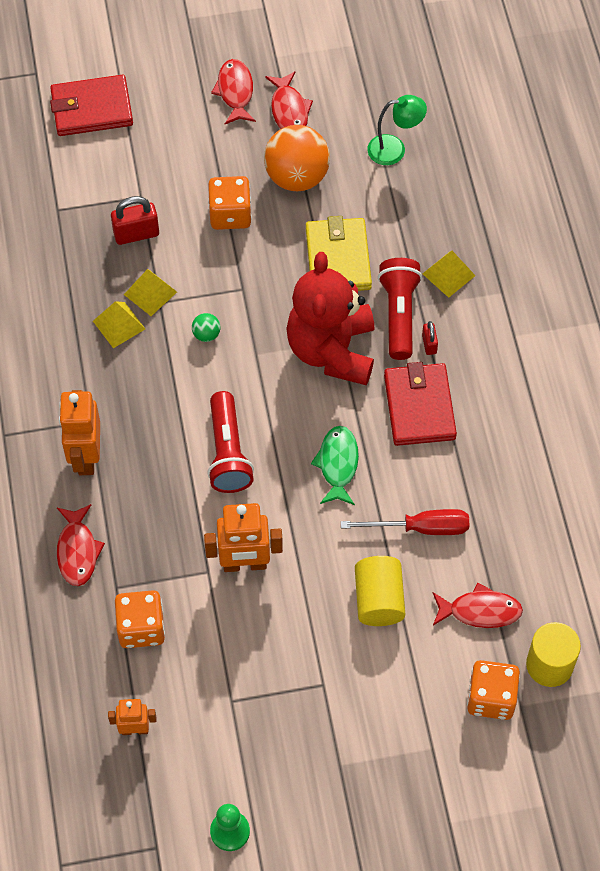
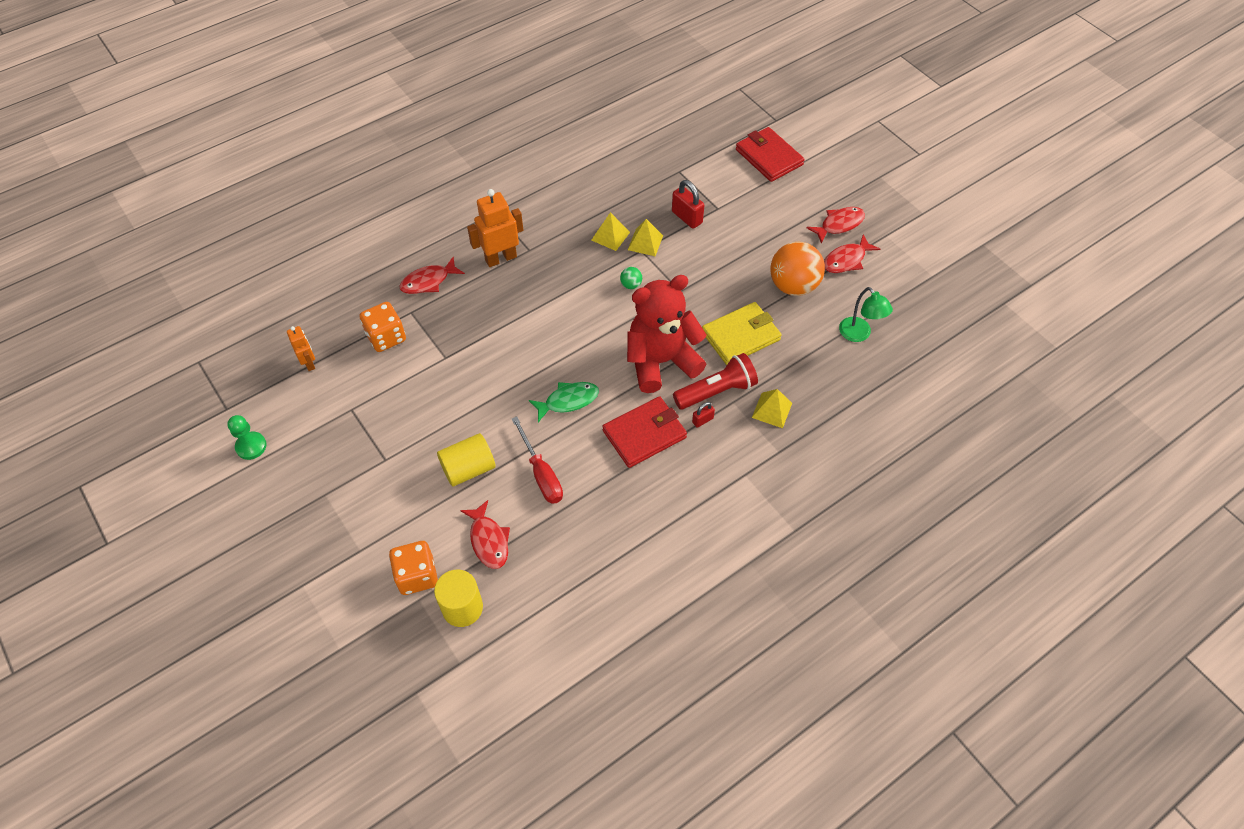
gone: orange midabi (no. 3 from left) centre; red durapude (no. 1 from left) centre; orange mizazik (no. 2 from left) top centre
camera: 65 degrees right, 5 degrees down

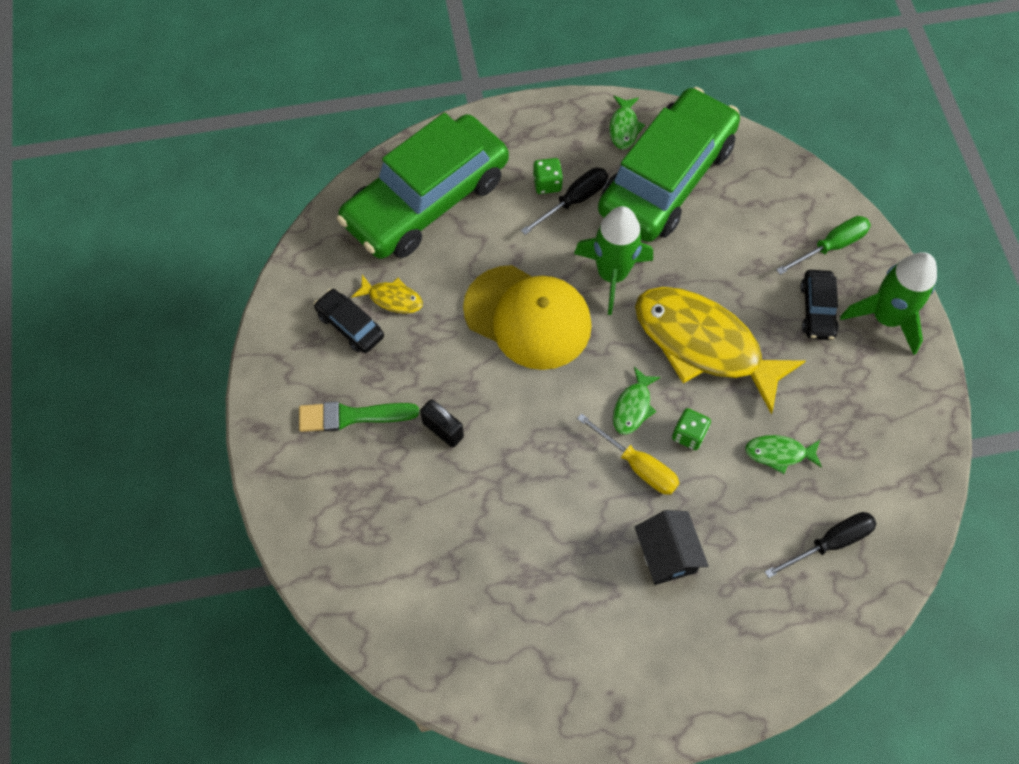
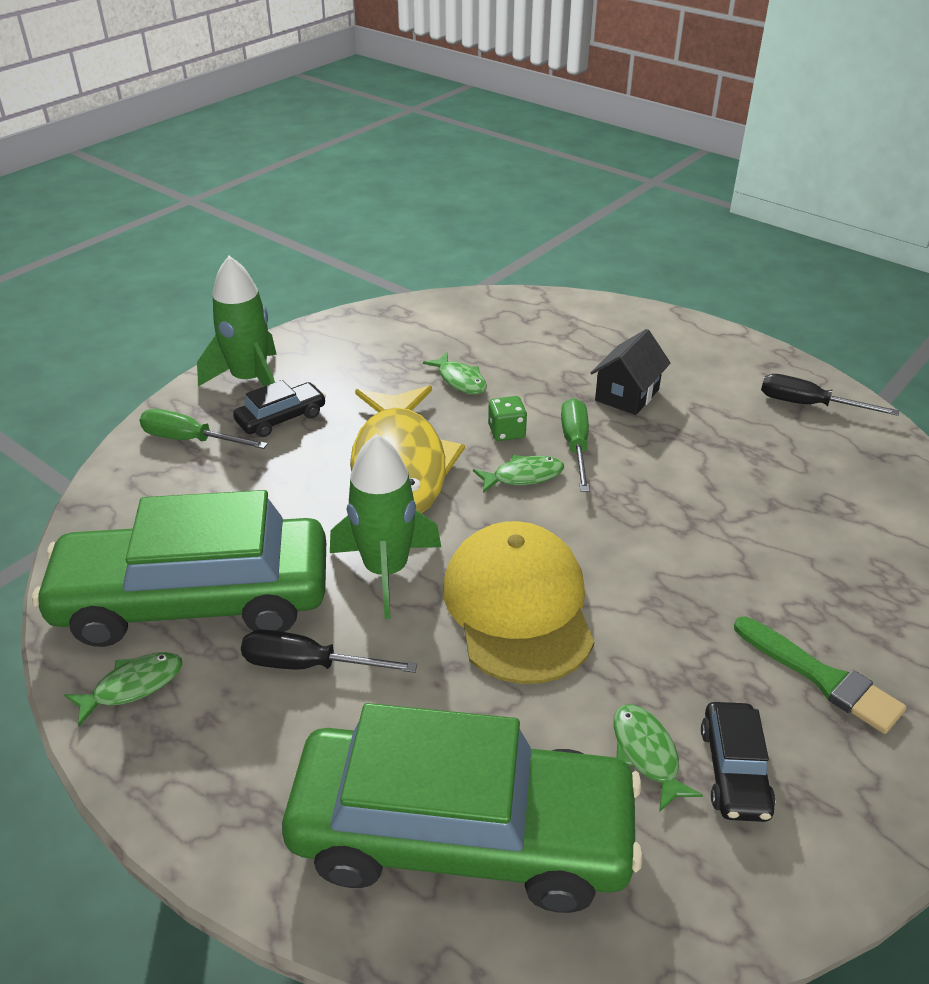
gone: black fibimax centre; green mizazik (no. 1 from left) top centre
shifted: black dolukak (no. 2 from left) bottom right to middle right
repainted: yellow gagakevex (no. 1 from left) centre to green gagakevex (no. 4 from left) bottom right; yellow dolukak centre to green dolukak (no. 2 from left) centre
camera: 130 degrees left, 25 degrees down

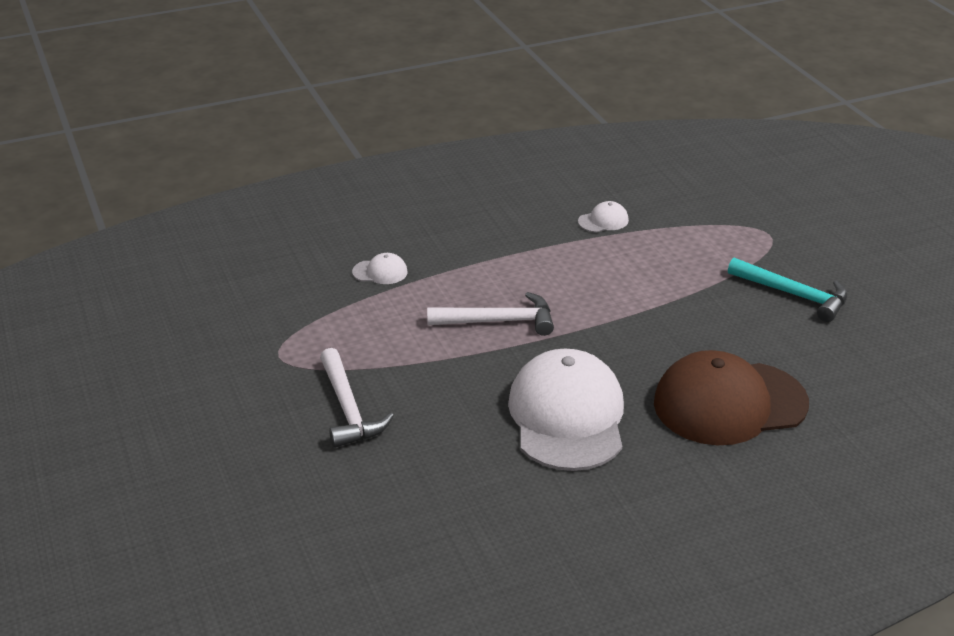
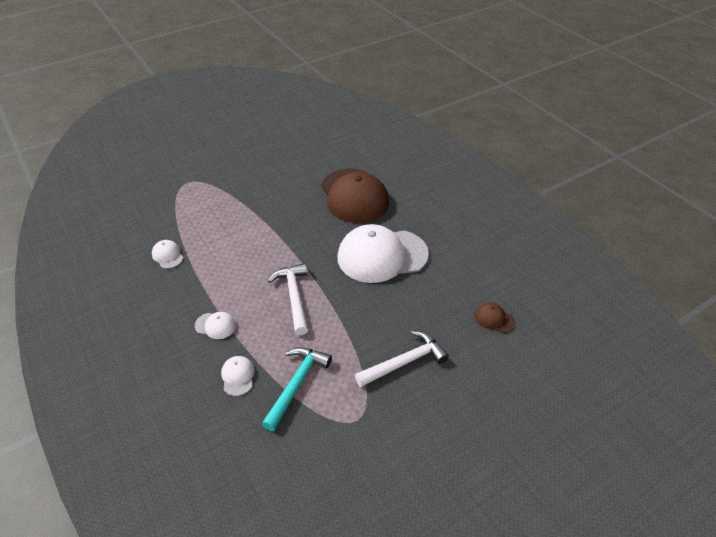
new: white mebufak (no. 2 from left) middle left; brown mebufak (no. 2 from left) middle right
shifted: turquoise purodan middle right to bottom centre
camera: 100 degrees left, 10 degrees up

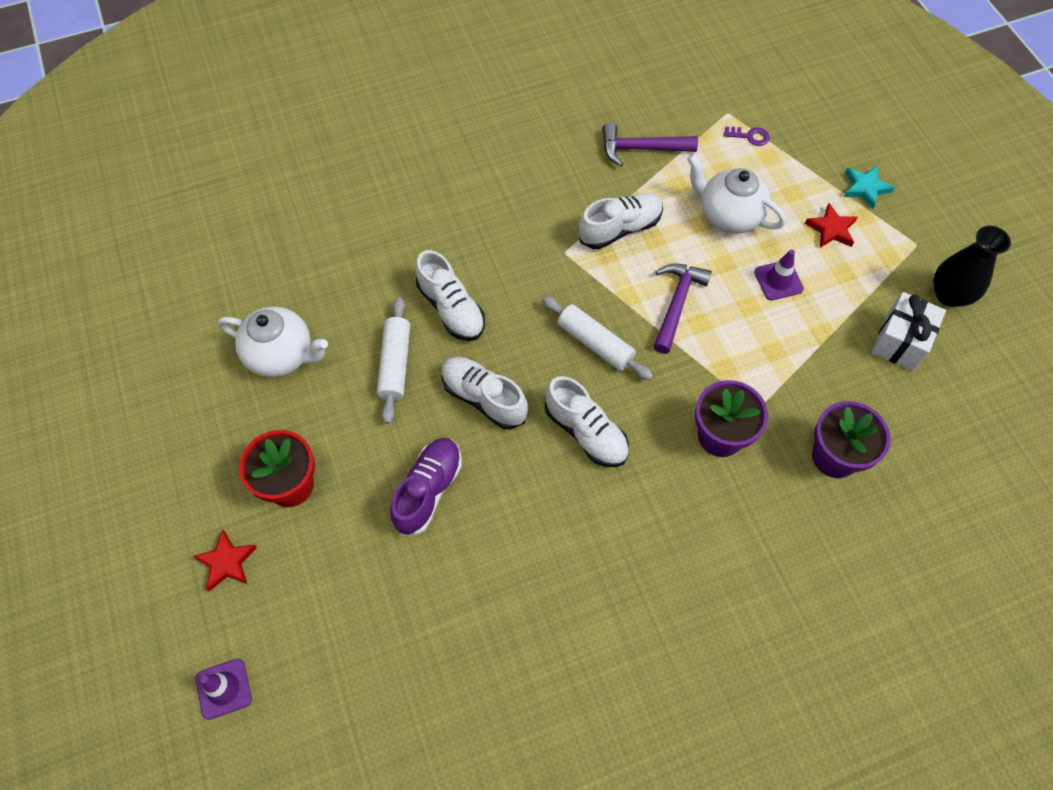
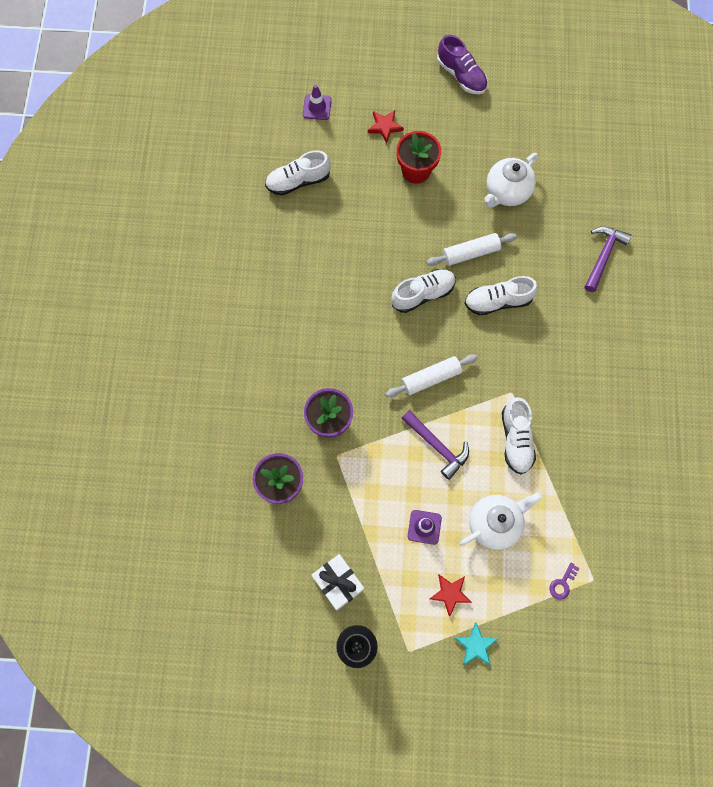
shifted: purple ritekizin centre to top centre; white ritekizin (no. 3 from left in the first image) centre to white ritekizin (no. 1 from left) top centre; purple purodan (no. 1 from left in the first image) top centre to purple purodan (no. 2 from left) top right
rotated: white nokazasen (no. 1 from left in the first image) centre = top centre 45 degrees counterclockwise
camera: 115 degrees right, 10 degrees up

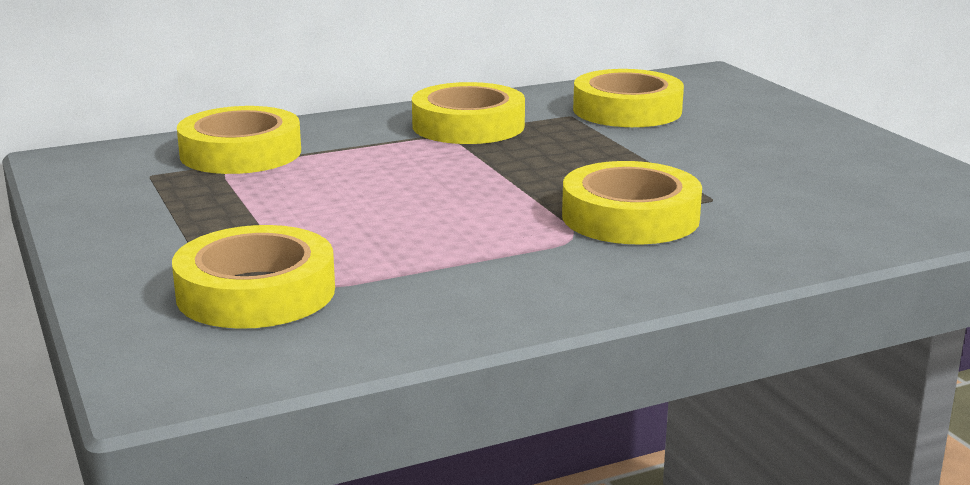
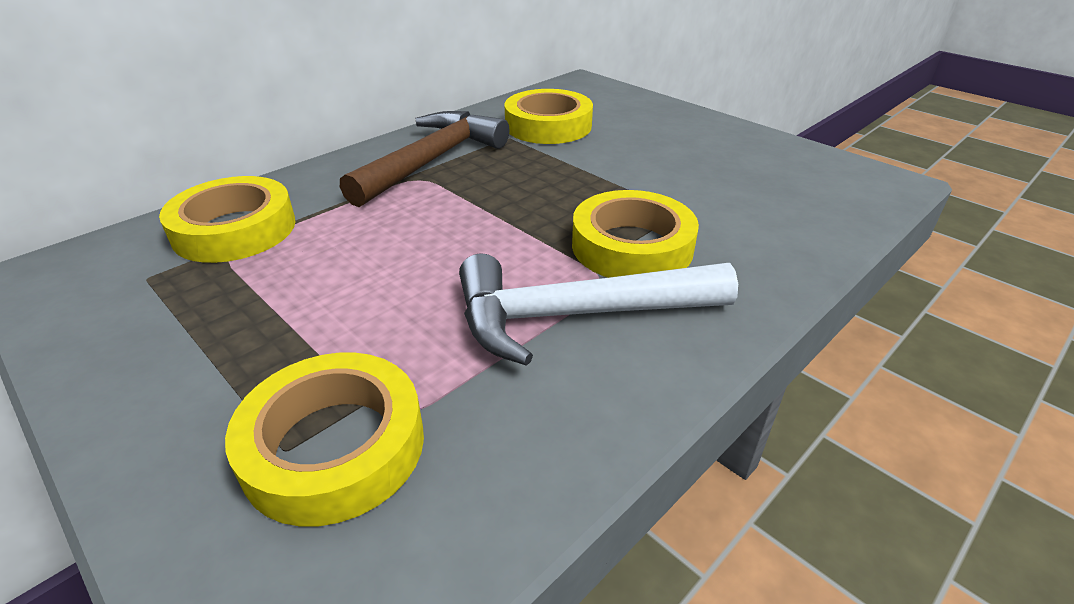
new: white purodan centre
swapped: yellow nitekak (no. 3 from left) top centre to brown purodan top centre
camera: 20 degrees left, 15 degrees up

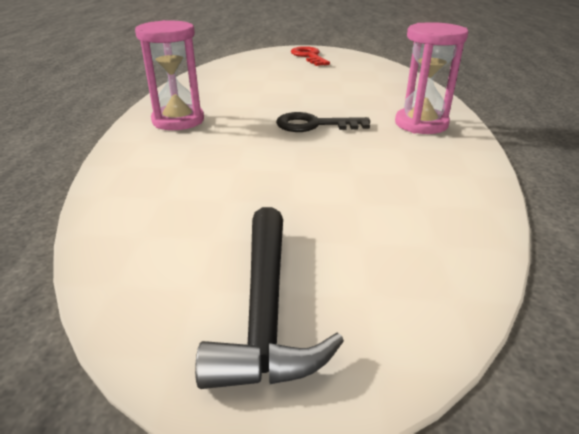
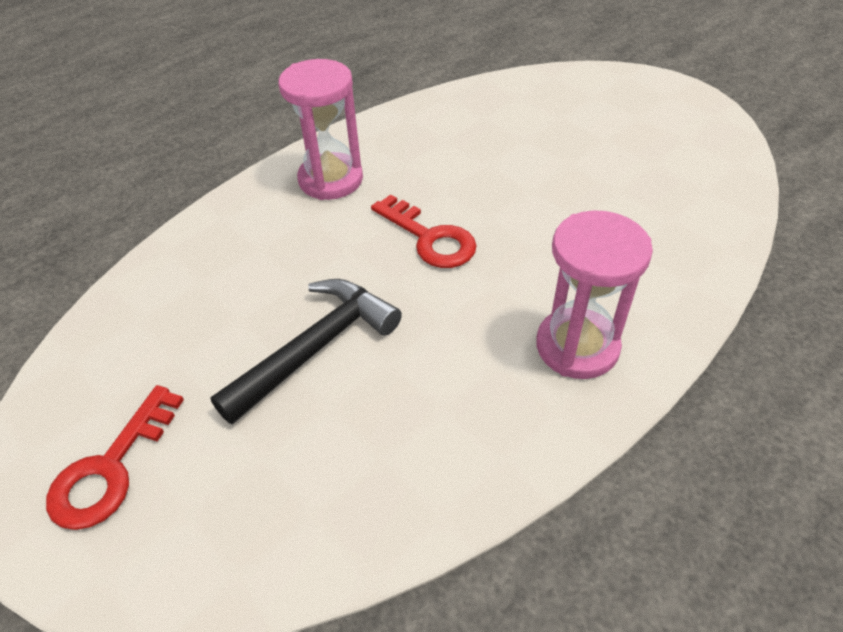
shifted: black purodan bottom centre to centre
repainted: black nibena top centre to red nibena (no. 2 from left) centre
camera: 135 degrees left, 15 degrees up

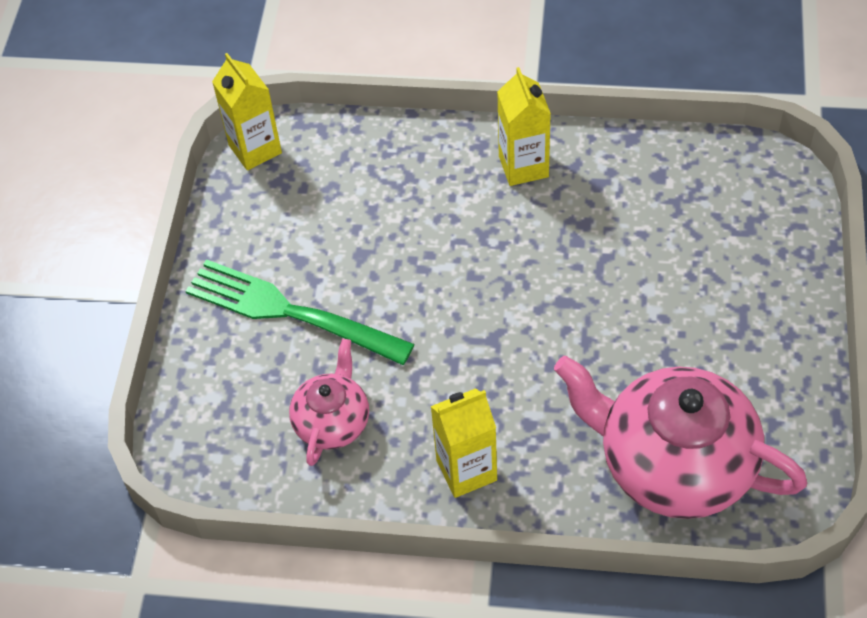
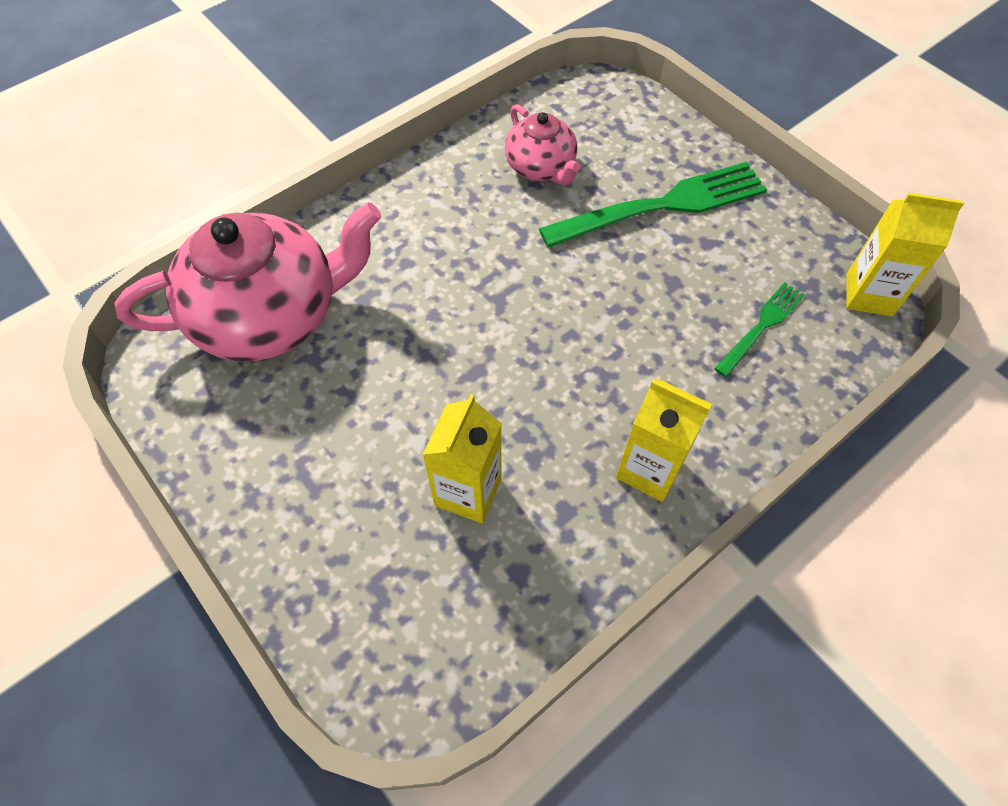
new: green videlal (no. 2 from left) middle right
shifted: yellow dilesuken (no. 2 from left in the first image) bottom centre to yellow dilesuken (no. 1 from left) centre
camera: 130 degrees right, 5 degrees up

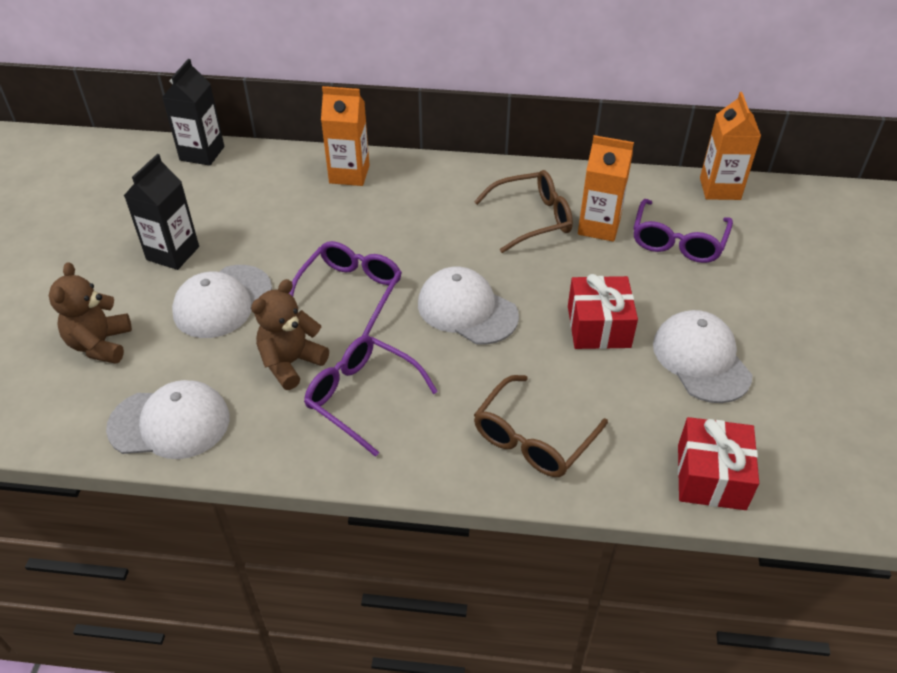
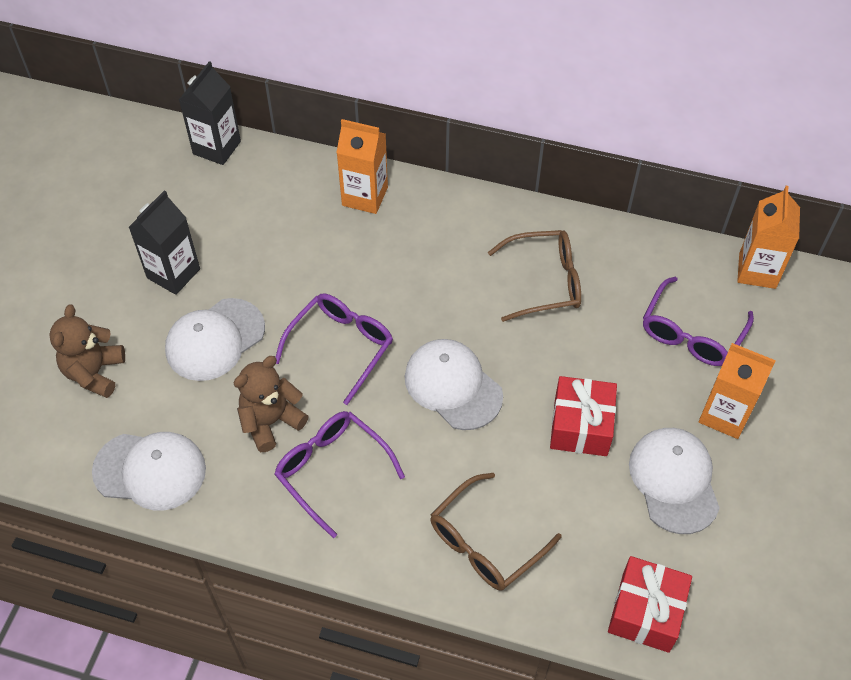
shifted: orange dilesuken (no. 2 from left) top right to middle right
camera: 10 degrees right, 10 degrees up

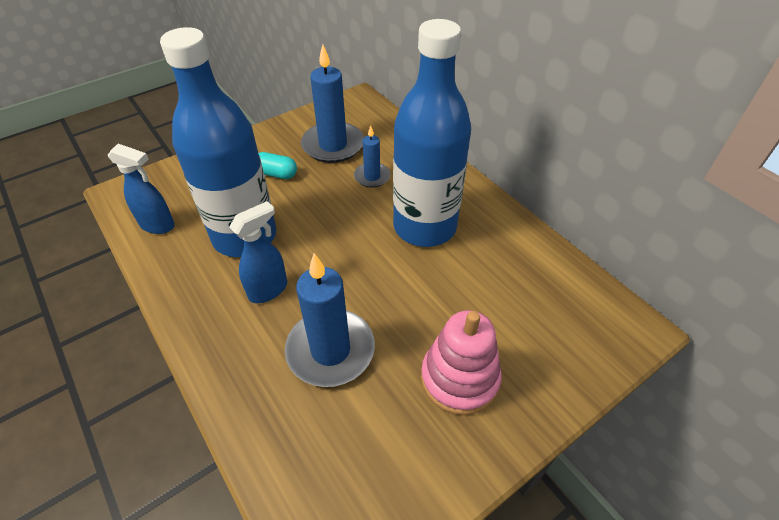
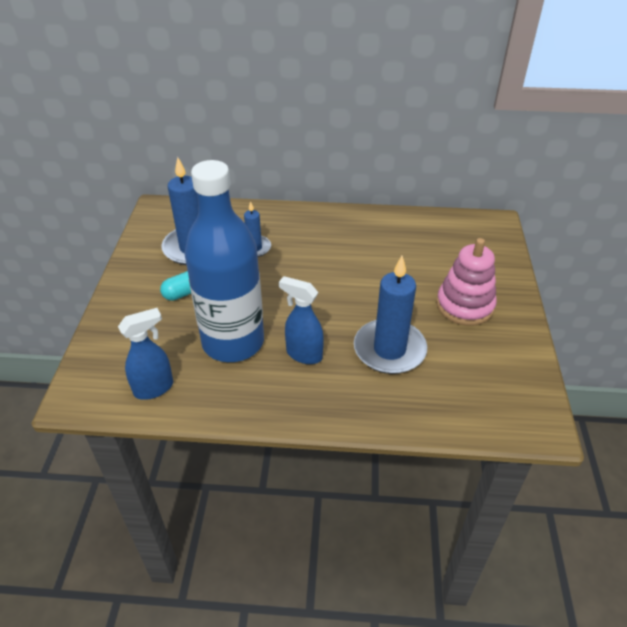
gone: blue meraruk (no. 2 from left) top centre
rotated: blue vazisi (no. 2 from left) middle left = centre 60 degrees counterclockwise
camera: 50 degrees left, 5 degrees down

